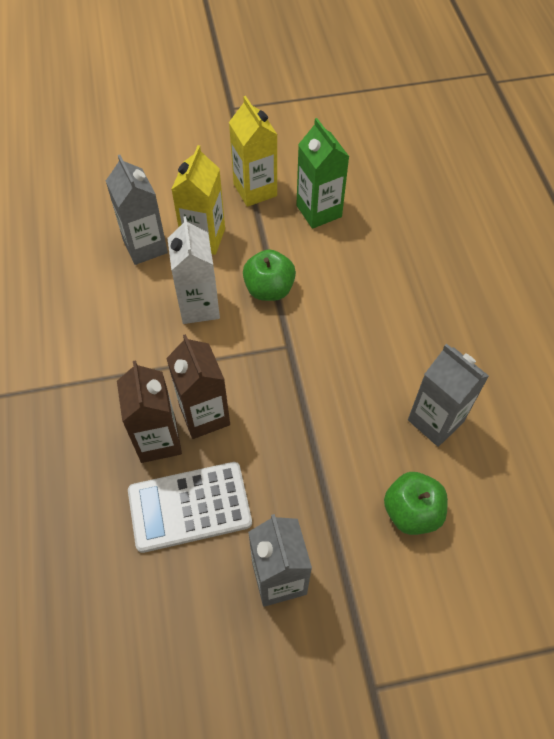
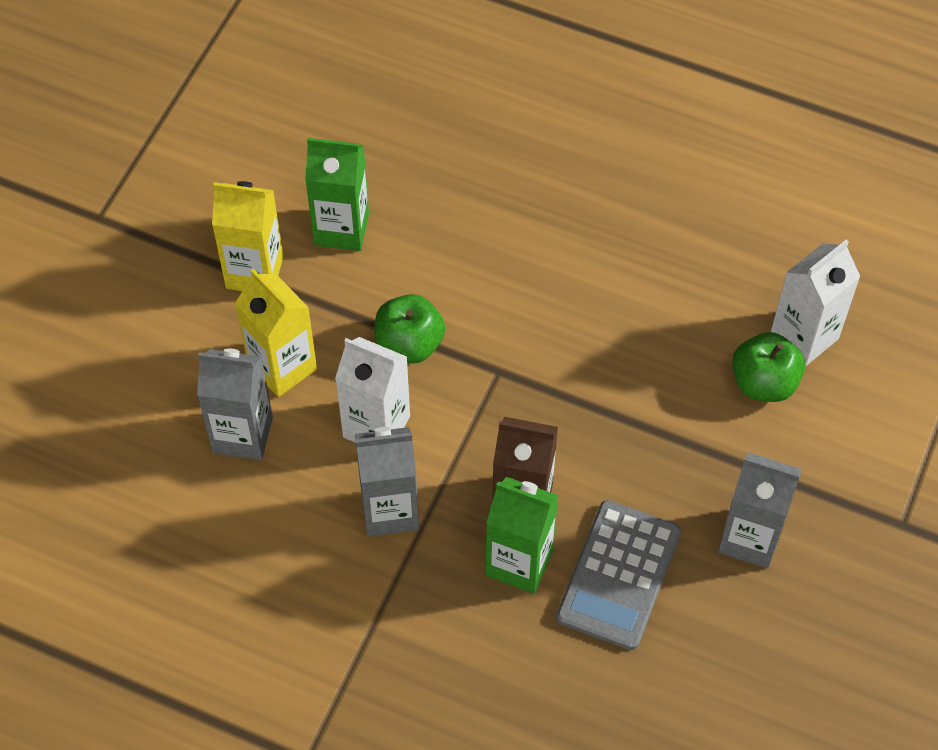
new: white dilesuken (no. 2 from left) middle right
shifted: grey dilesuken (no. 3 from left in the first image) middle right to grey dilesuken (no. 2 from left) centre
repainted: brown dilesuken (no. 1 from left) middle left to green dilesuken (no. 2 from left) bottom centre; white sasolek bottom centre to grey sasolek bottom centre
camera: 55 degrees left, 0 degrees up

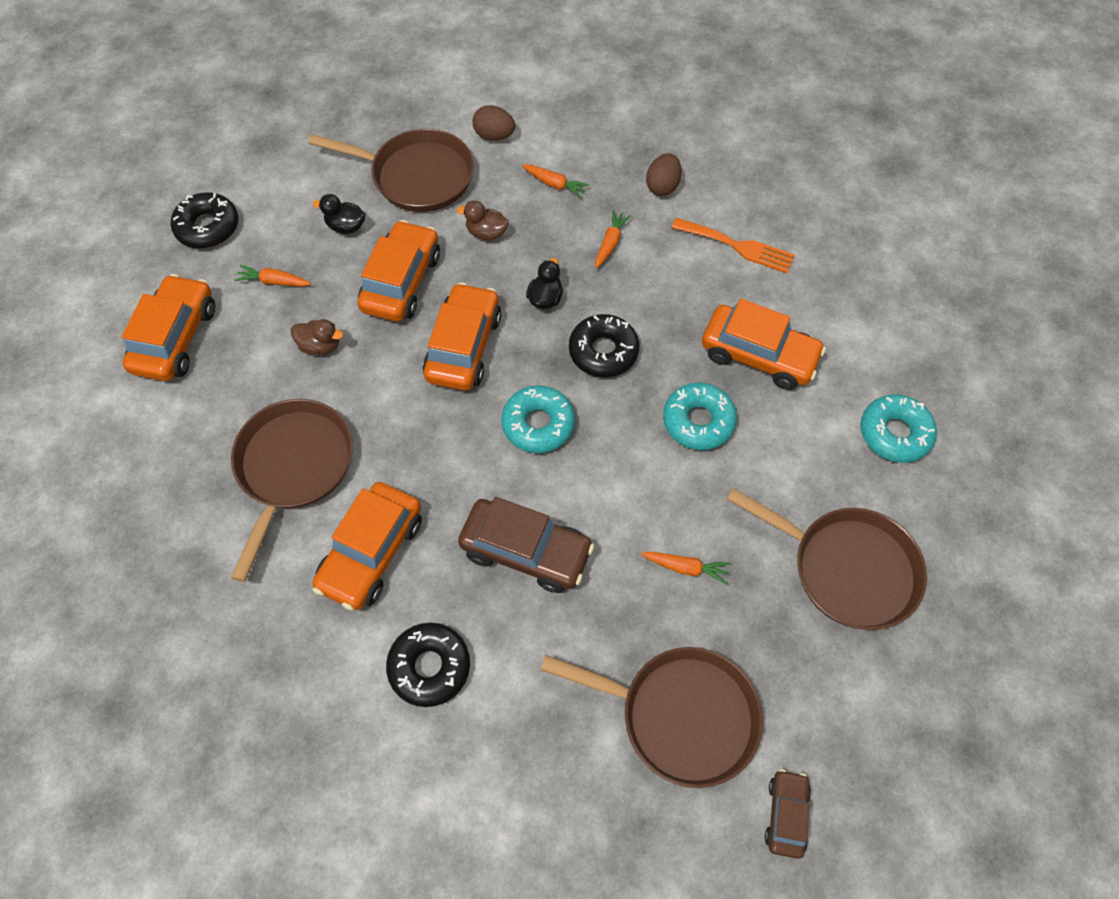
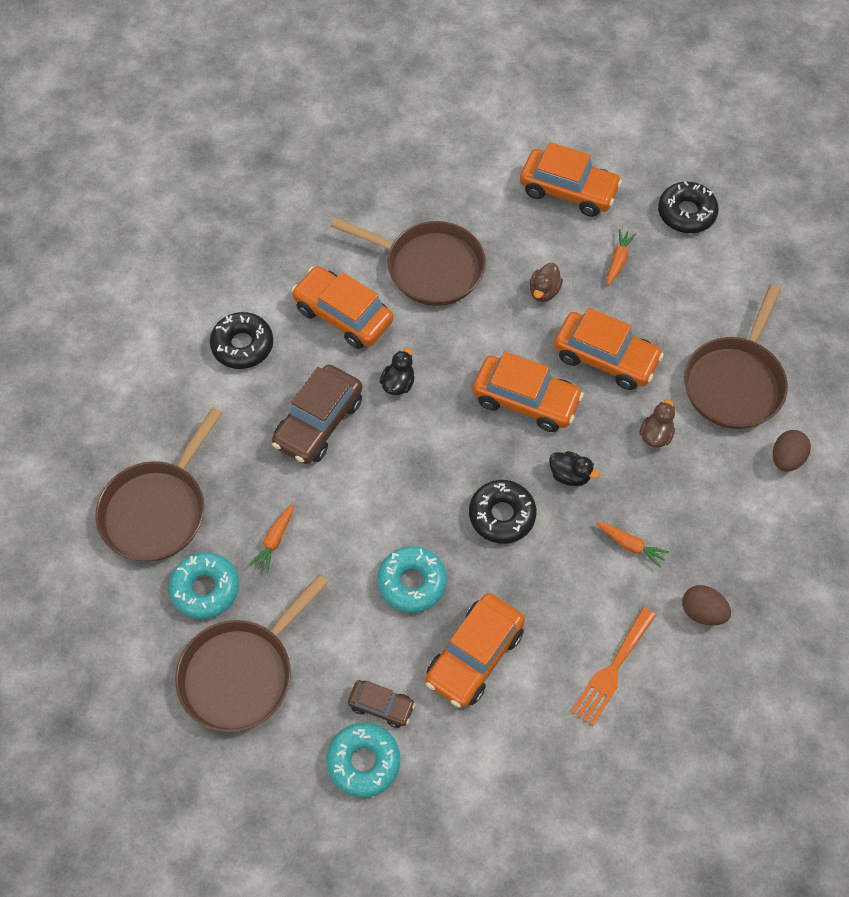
gone: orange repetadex (no. 2 from left) top centre
shifted: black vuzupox (no. 1 from left) top left to centre; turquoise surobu (no. 1 from left) centre to middle left; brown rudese (no. 2 from left) bottom right to bottom centre
camera: 100 degrees right, 0 degrees up

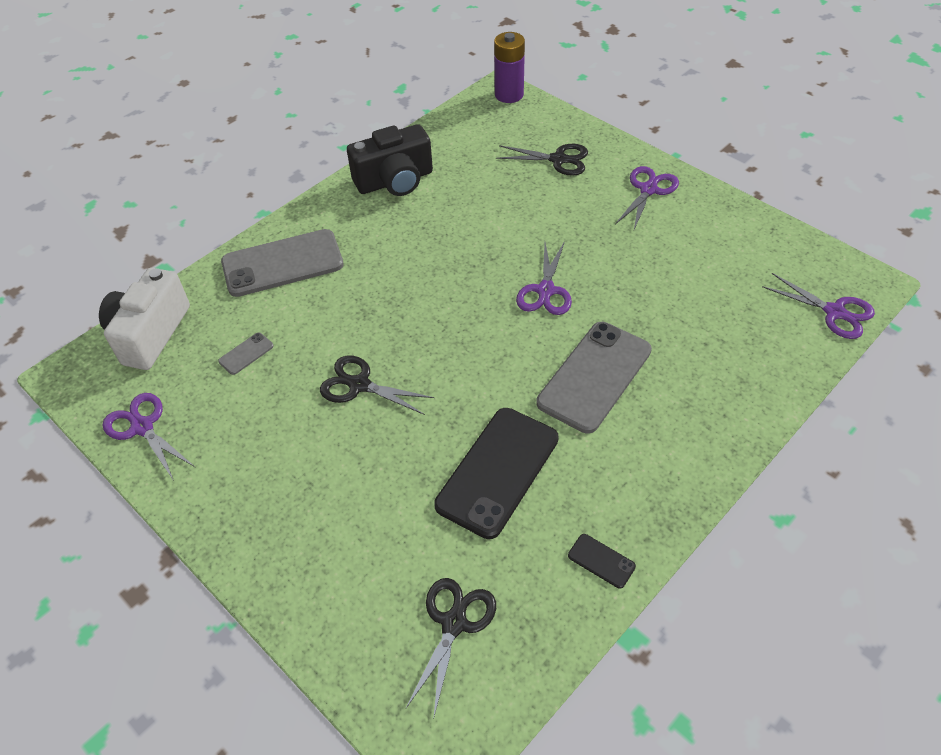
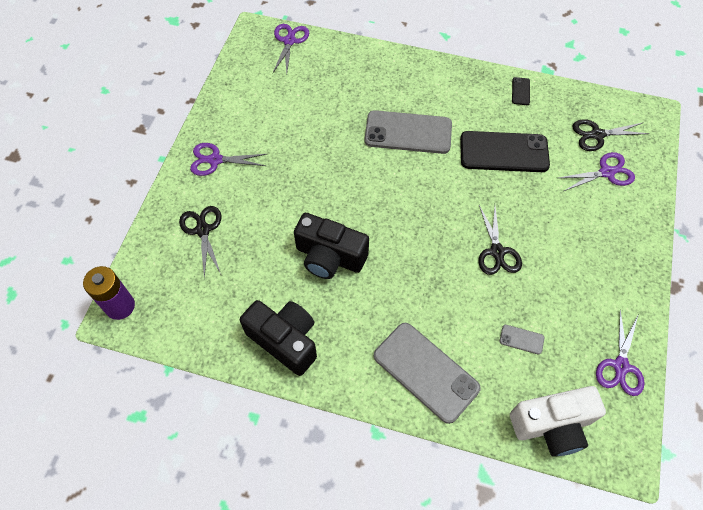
new: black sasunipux (no. 2 from left) centre
shifted: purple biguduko (no. 2 from left in the first image) centre to purple biguduko (no. 3 from left) middle right
camera: 120 degrees left, 10 degrees up

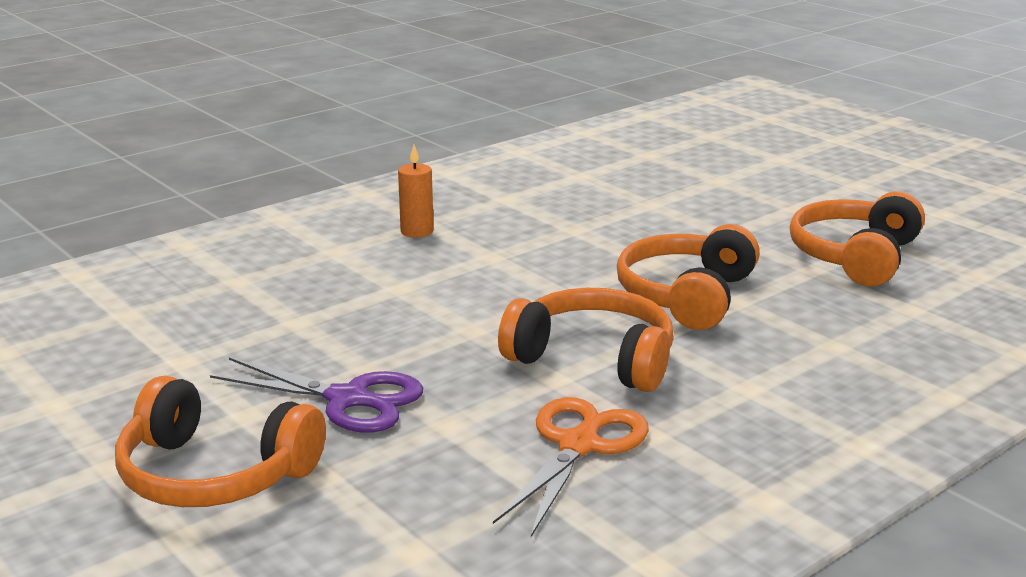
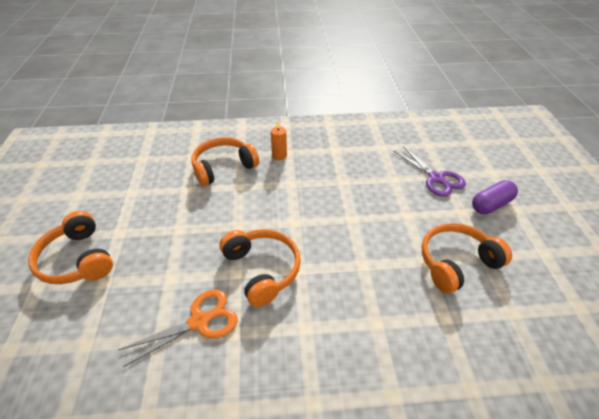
new: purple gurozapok middle right
shifted: purple biguduko bottom left to middle right; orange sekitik (no. 3 from left in the first image) middle right to orange sekitik (no. 2 from left) centre
camera: 35 degrees right, 20 degrees up

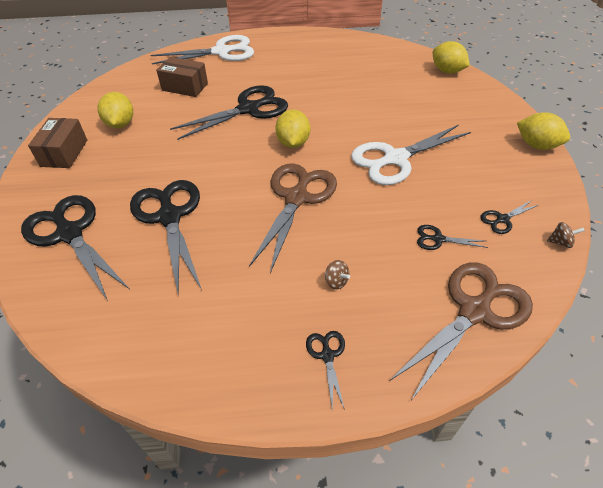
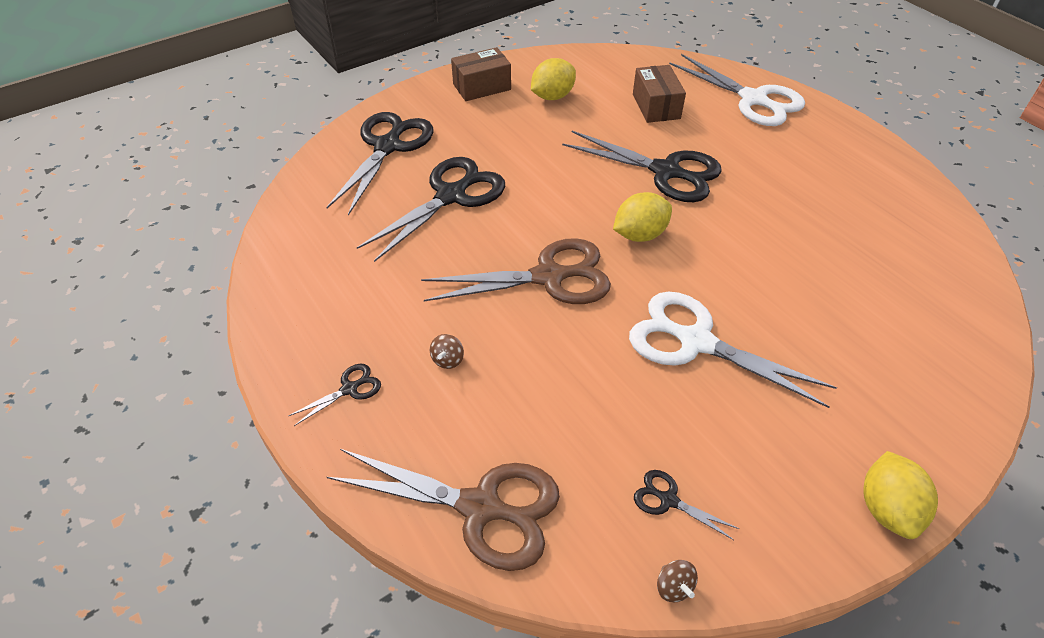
gone: black biguduko (no. 5 from left) middle right; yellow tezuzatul (no. 3 from left) top right
camera: 60 degrees right, 0 degrees up

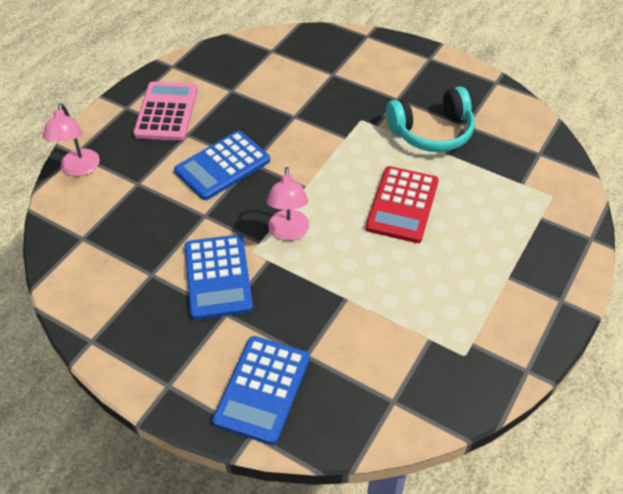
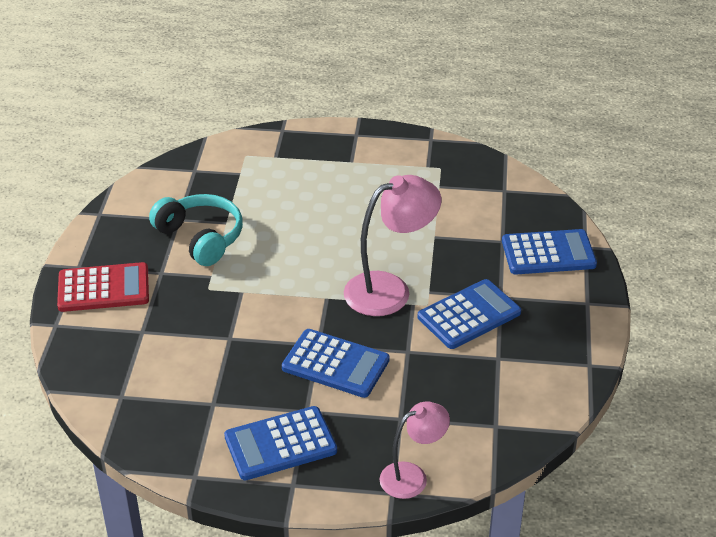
shifted: red sasolek centre to middle left
repainted: pink sasolek top left to blue sasolek (no. 1 from left) bottom centre
scaled: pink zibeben (no. 2 from left in the first image) centre = centre x1.61
camera: 115 degrees left, 10 degrees down

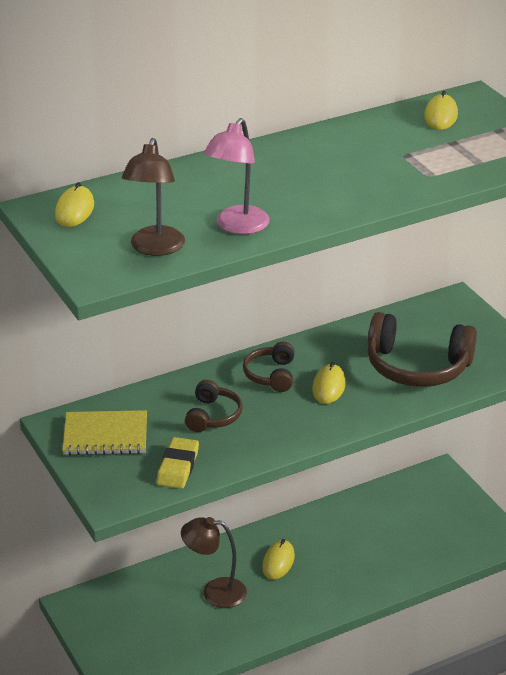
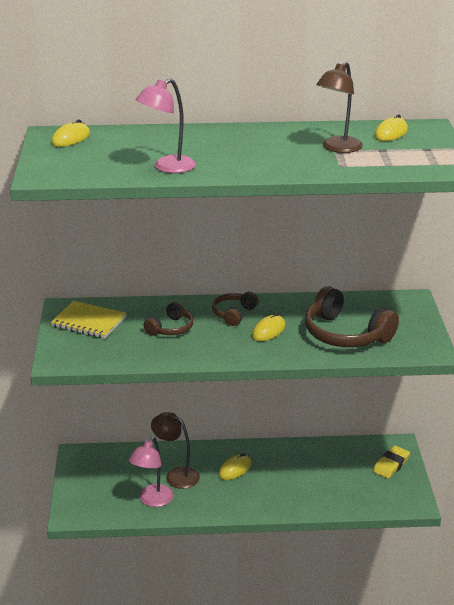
new: pink zibeben (no. 1 from left) bottom left
shifted: brown zibeben (no. 1 from left in the first image) top left to brown zibeben (no. 2 from left) top right; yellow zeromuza bottom centre to bottom right
camera: 25 degrees right, 5 degrees down

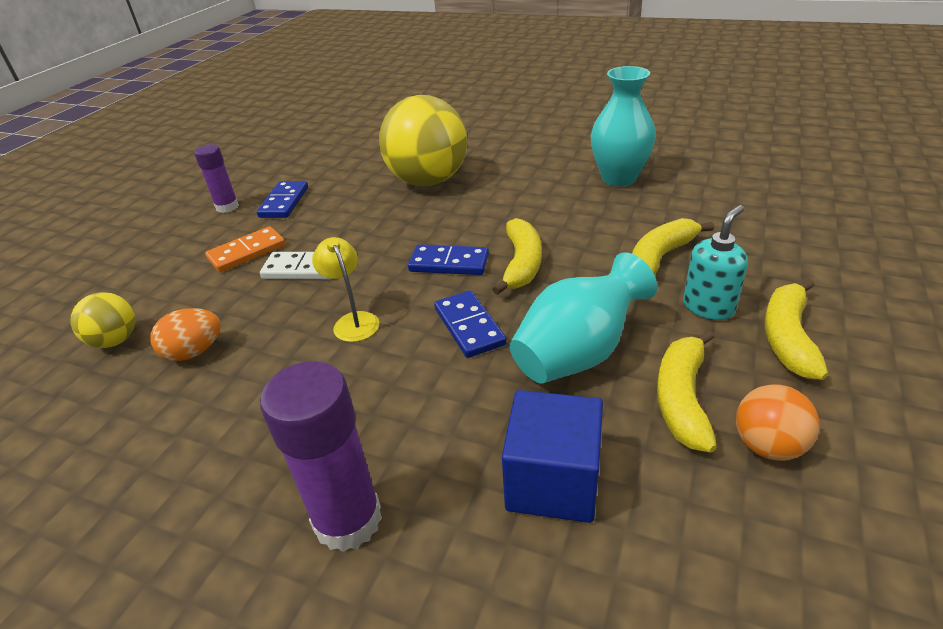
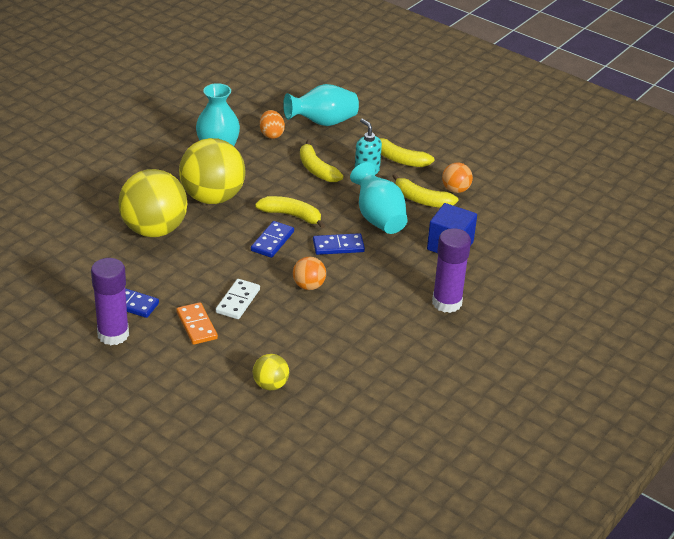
new: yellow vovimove (no. 2 from left) top left; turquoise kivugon (no. 2 from left) top centre
shifted: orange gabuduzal middle left to top centre
swapped: yellow zibeben centre to orange vovimove (no. 1 from left) centre
scaled: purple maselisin (no. 1 from left) top left = middle left x1.63
camera: 80 degrees left, 0 degrees up

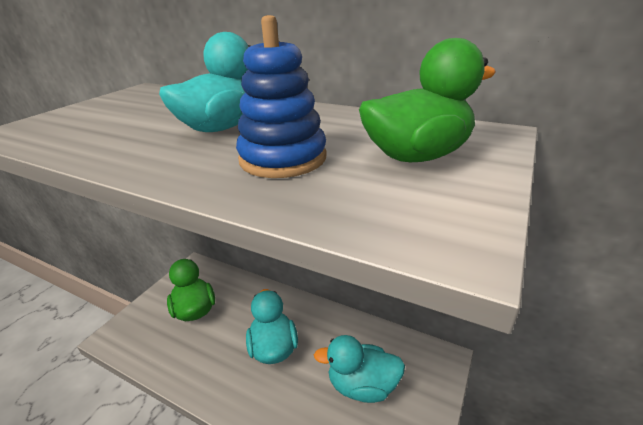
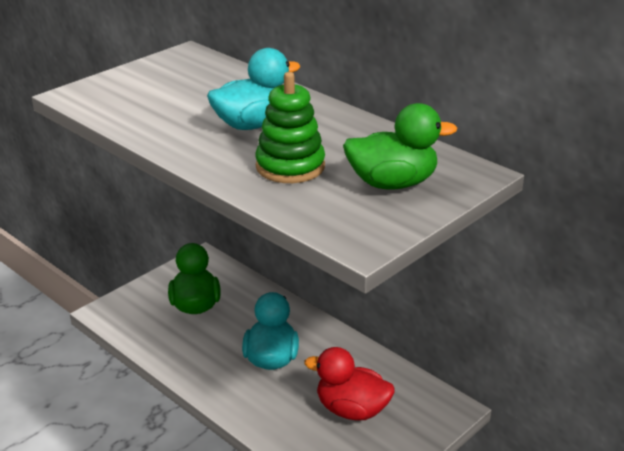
repainted: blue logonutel top centre to green logonutel top centre; turquoise vuzupox (no. 3 from left) bottom centre to red vuzupox bottom centre
camera: 15 degrees right, 0 degrees up

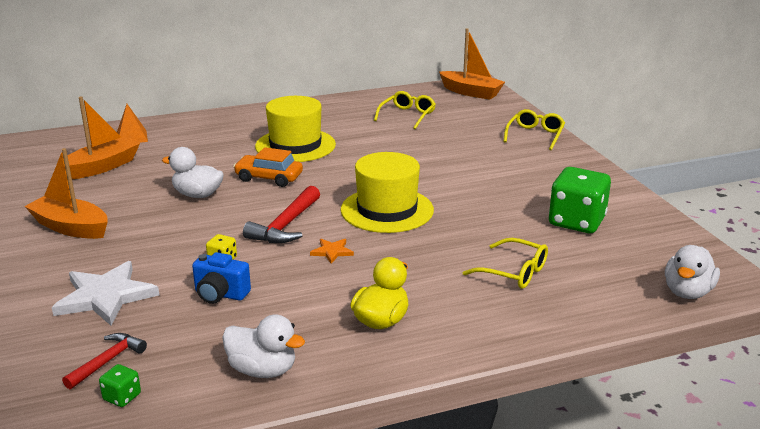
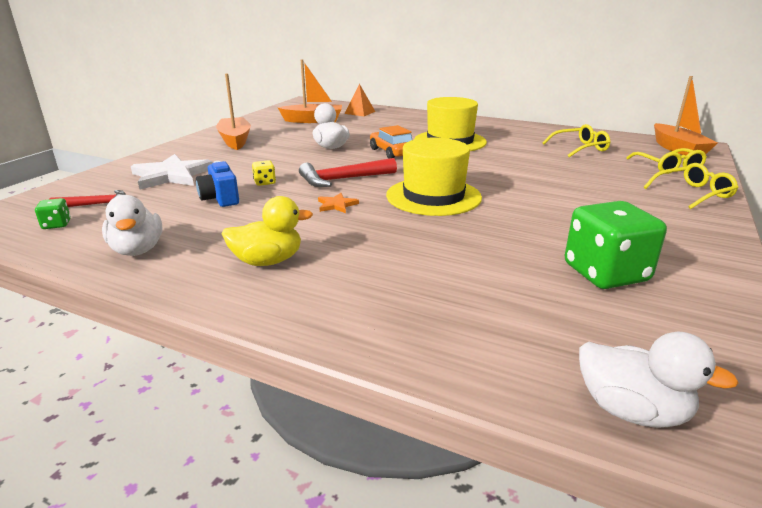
shifted: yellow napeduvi (no. 2 from left) centre to top right
rotated: white vuzupox (no. 3 from left) middle right = bottom right 135 degrees counterclockwise
camera: 45 degrees right, 0 degrees up

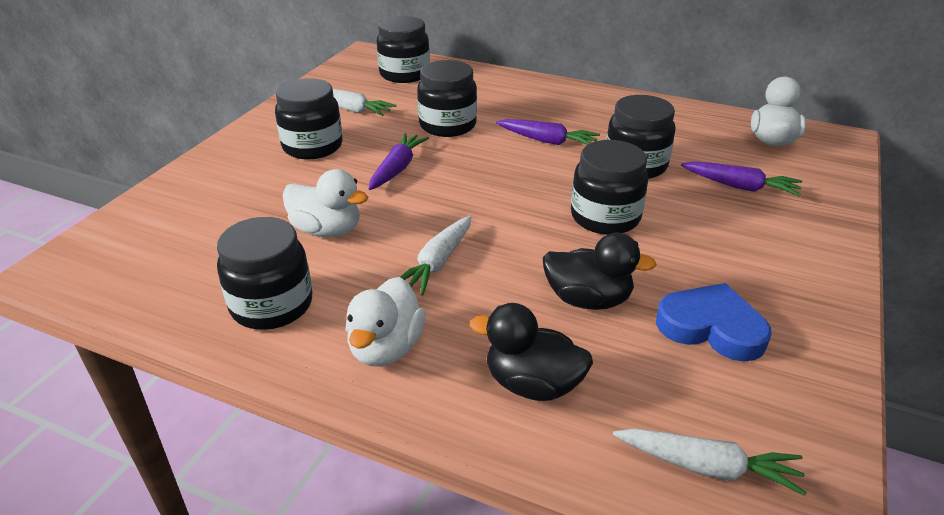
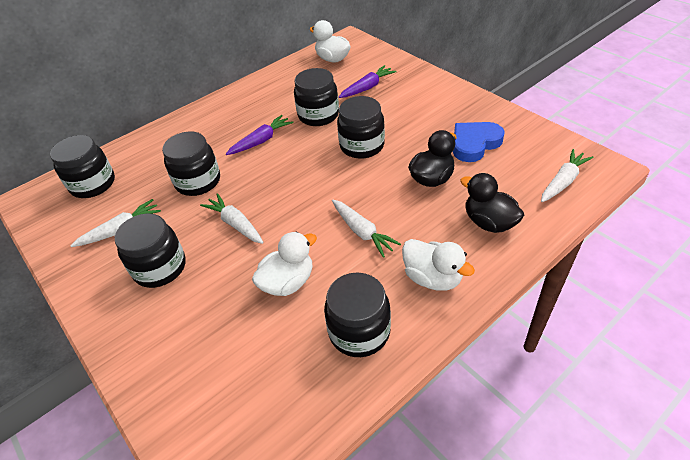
repainted: purple repetadex (no. 1 from left) top centre to white repetadex (no. 2 from left) centre
rotated: black vuzupox (no. 1 from left in the first image) bottom centre = middle right 90 degrees clockwise
camera: 60 degrees left, 10 degrees up

